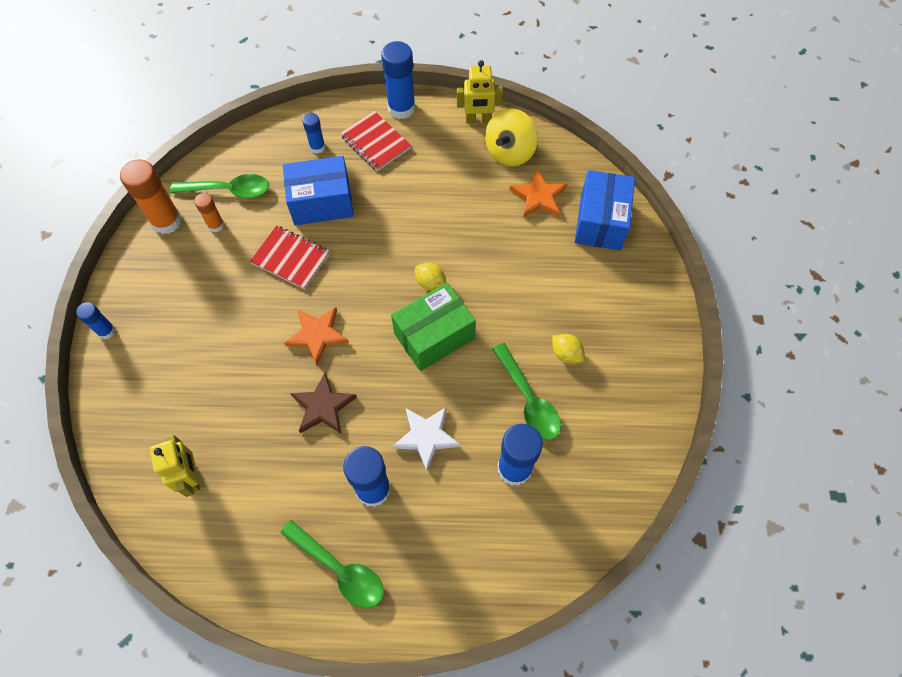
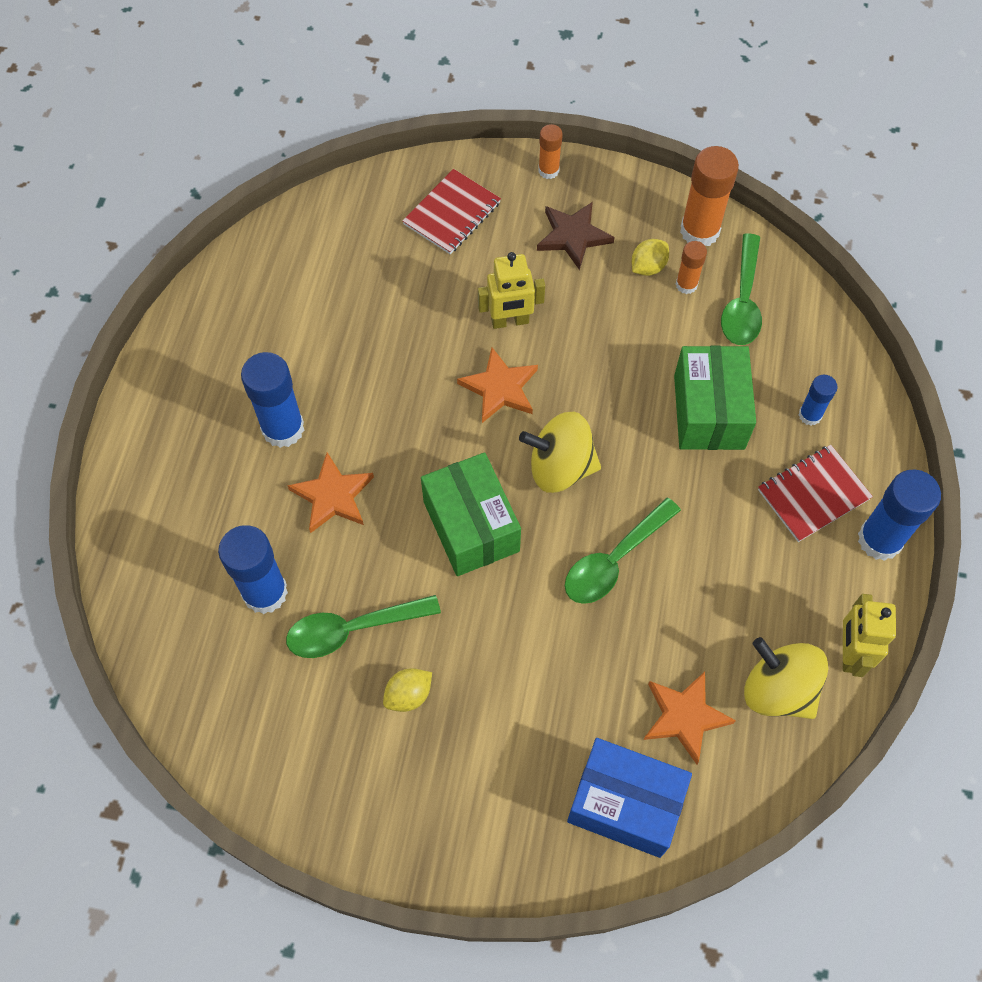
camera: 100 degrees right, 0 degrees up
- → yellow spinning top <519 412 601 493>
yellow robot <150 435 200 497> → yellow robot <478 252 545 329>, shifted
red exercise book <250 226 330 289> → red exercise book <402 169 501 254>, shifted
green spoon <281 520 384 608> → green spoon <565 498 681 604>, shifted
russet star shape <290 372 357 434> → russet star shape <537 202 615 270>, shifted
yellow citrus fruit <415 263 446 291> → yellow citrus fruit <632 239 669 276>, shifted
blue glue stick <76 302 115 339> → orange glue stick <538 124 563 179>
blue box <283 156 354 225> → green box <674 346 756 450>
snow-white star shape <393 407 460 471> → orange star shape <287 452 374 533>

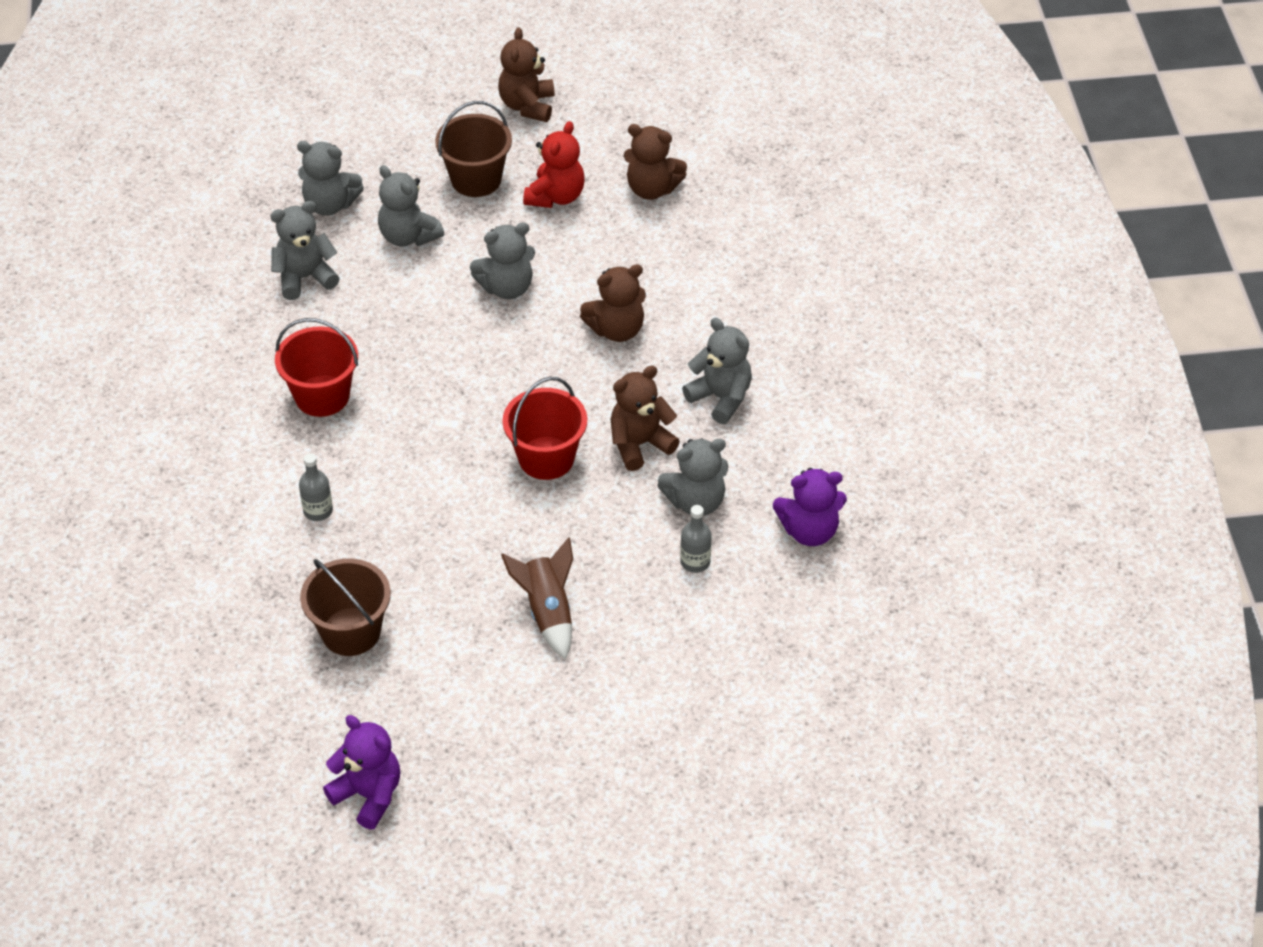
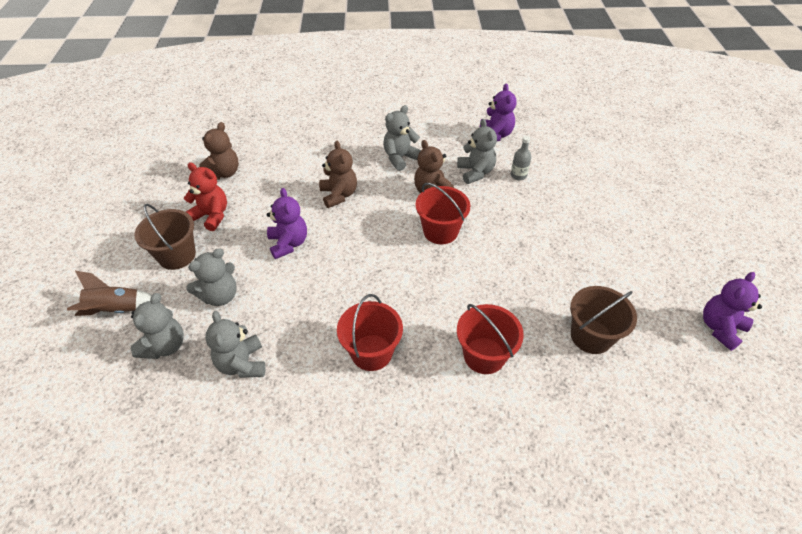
camera: 85 degrees left, 0 degrees up
russet stuffed bear <498 27 555 122> → -
russet toy rocket <501 537 573 660> → russet toy rocket <67 271 152 316>, shifted
ash-grey drink bottle <299 453 333 521> → red pail <457 304 524 374>
ash-grey stuffed bear <470 222 535 299> → purple stuffed bear <267 188 307 259>

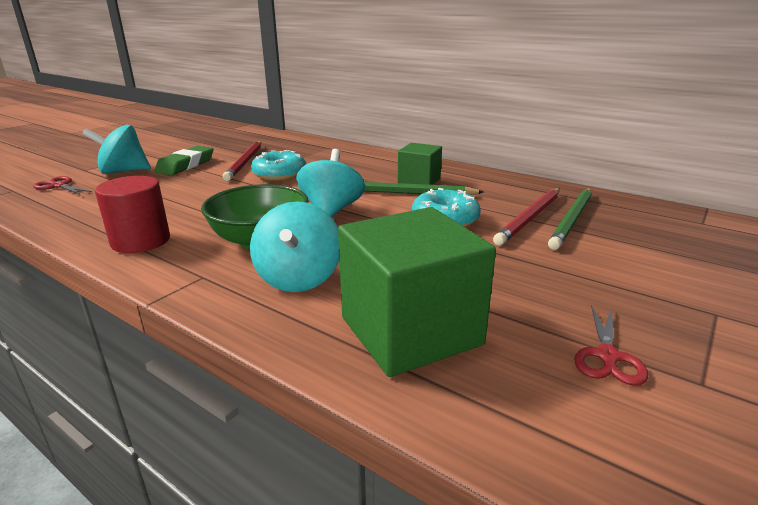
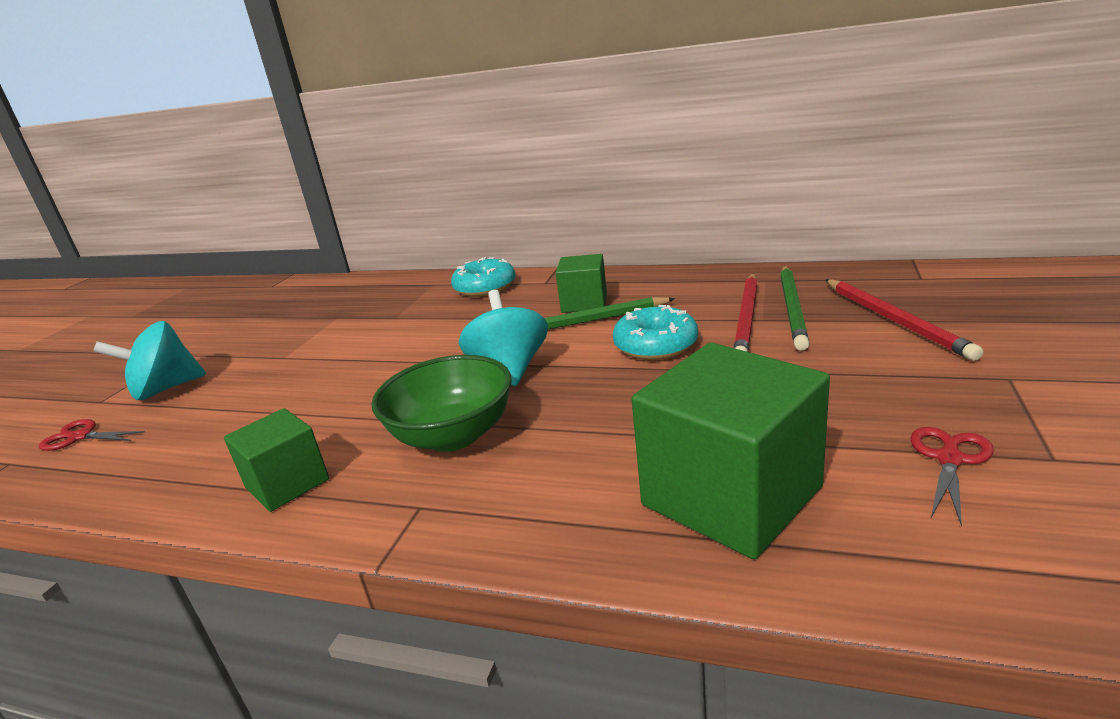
camera: 15 degrees left, 0 degrees up
green eraser <154 146 214 175> → -
turquoise spinning top <250 202 339 292> → -
red wooden pencil <223 141 261 181> → red wooden pencil <825 279 983 361>, shifted
turquoise donut <251 150 306 181> → turquoise donut <451 257 515 297>, shifted
red cylinder <95 176 170 253> → green solid cube <224 408 329 512>
red scissors <574 305 648 386> → red scissors <910 427 994 527>, 150 degrees counterclockwise

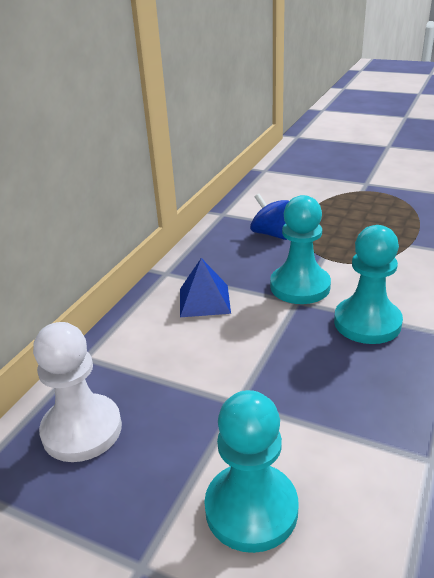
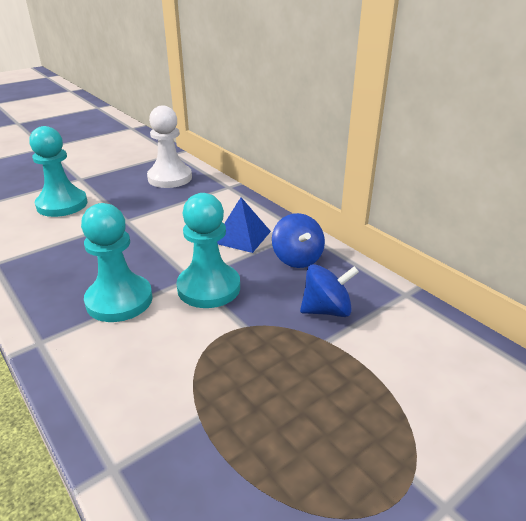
camera: 115 degrees right, 0 degrees up
- → blue spinning top <272 213 325 268>

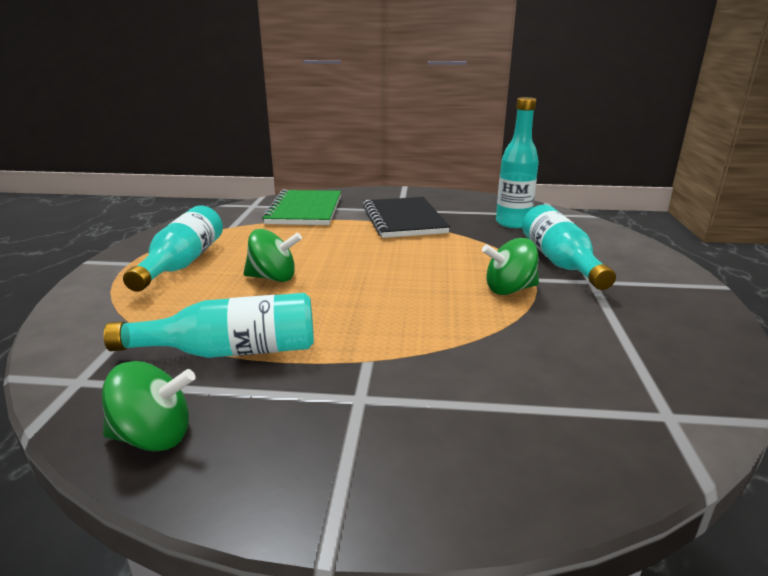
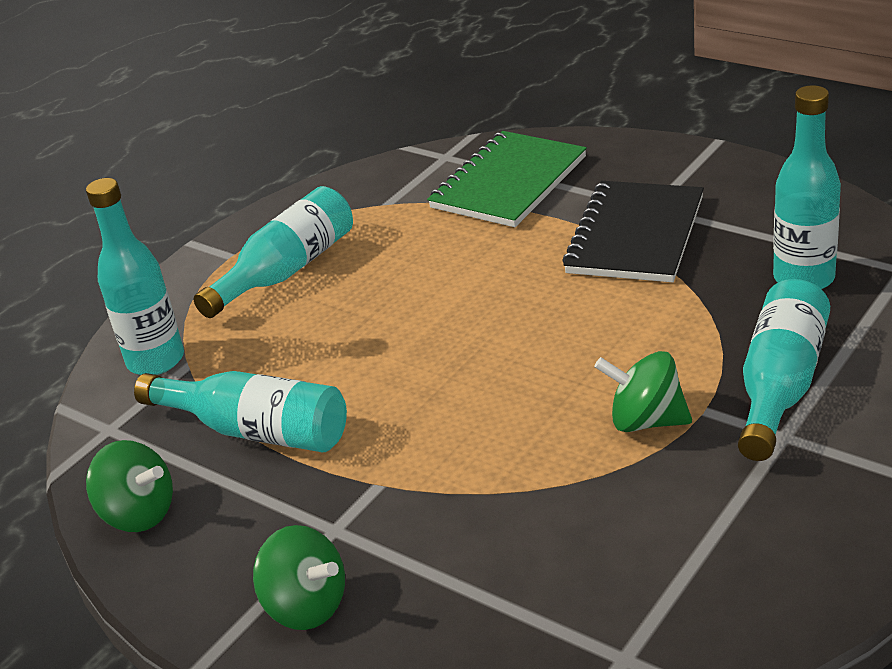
camera: 35 degrees right, 10 degrees up
- → turquoise drink bottle <86 178 184 375>
green spinning top <244 229 302 282> → green spinning top <253 525 345 630>, shifted

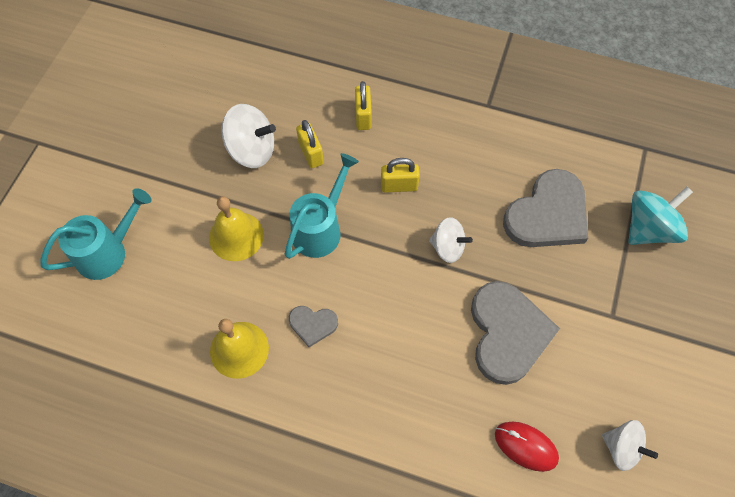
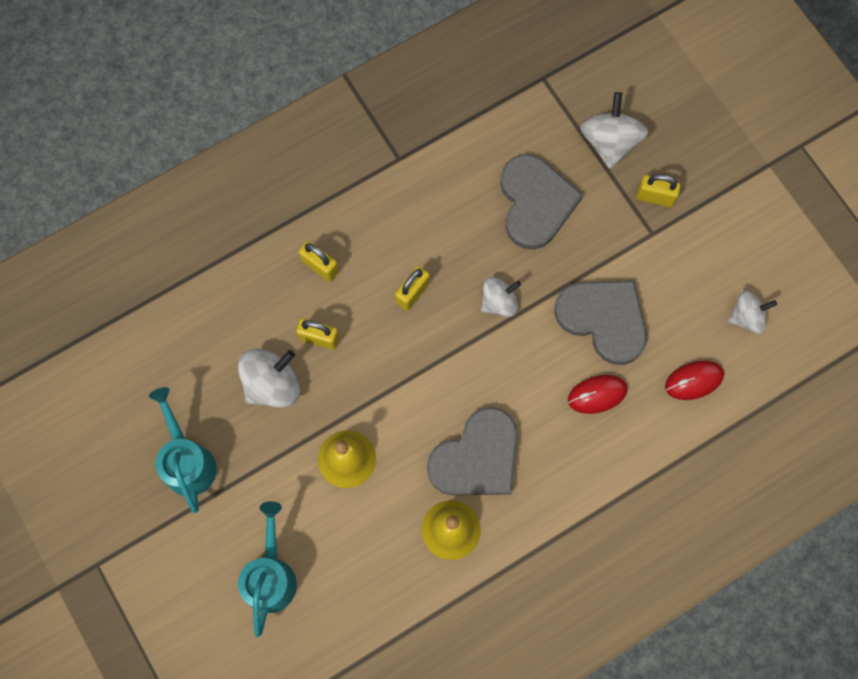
camera: 50 degrees left, 10 degrees up
- → red computer mouse <568 375 628 414>
- → yellow lock <636 174 681 207>
turquoise watering can <285 153 359 259> → turquoise watering can <149 387 217 513>, shifted
turquoise spinning top <628 187 693 245> → snow-white spinning top <580 92 648 169>
ash-grey love heart <289 306 338 347> → ash-grey love heart <427 407 518 496>, x2.07

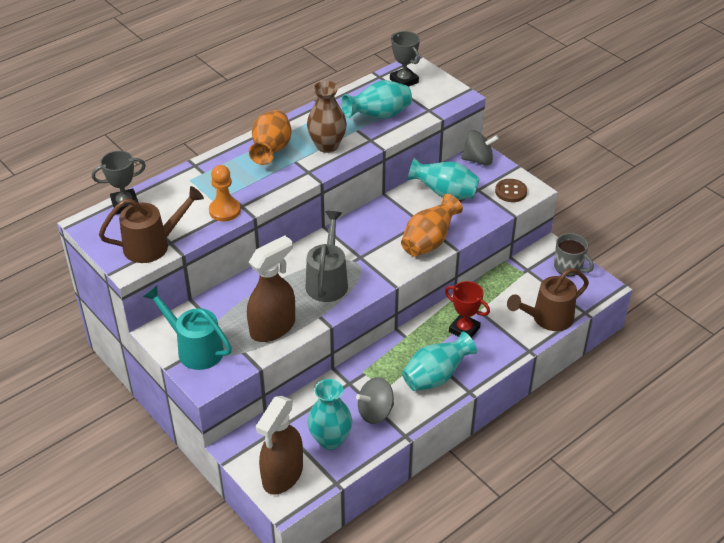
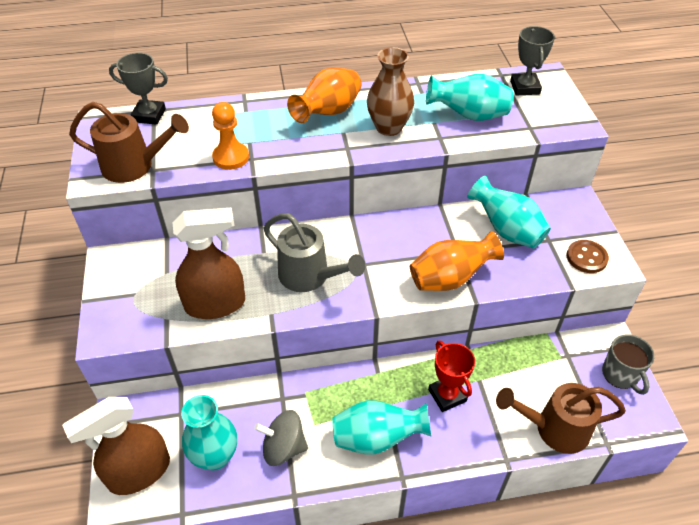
camera: 30 degrees right, 5 degrees up
turquoise watering can <143 286 232 370> → -
ash-grey spinning top <461 130 499 166> → -
ash-grey watering can <306 211 348 302> → ash-grey watering can <264 213 365 292>, 90 degrees clockwise

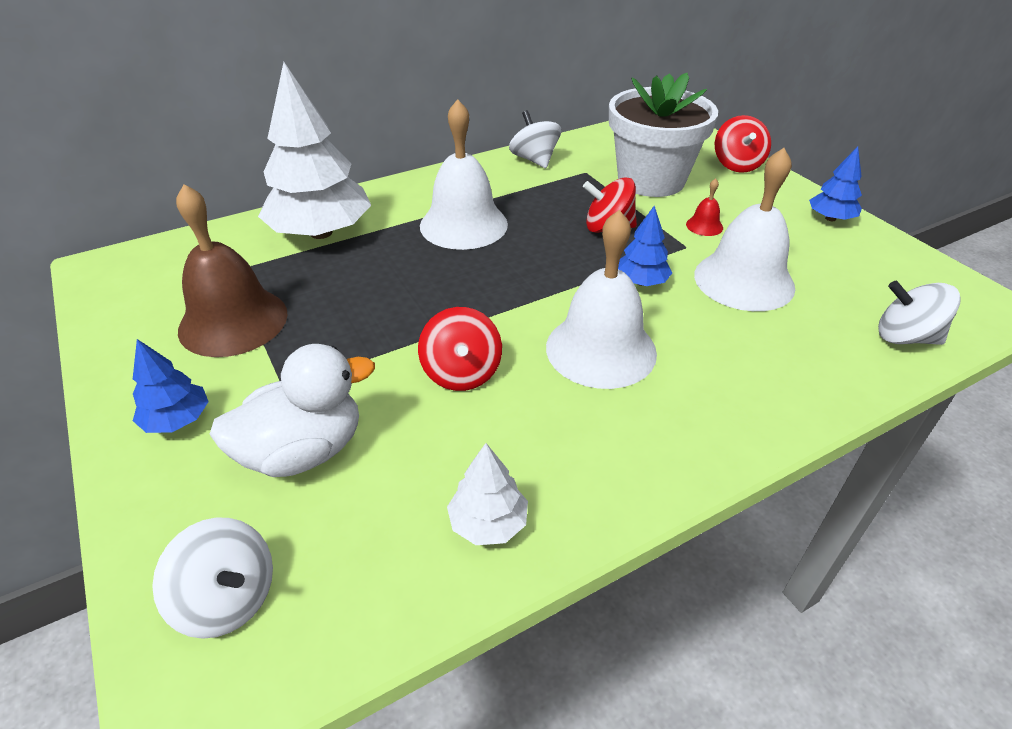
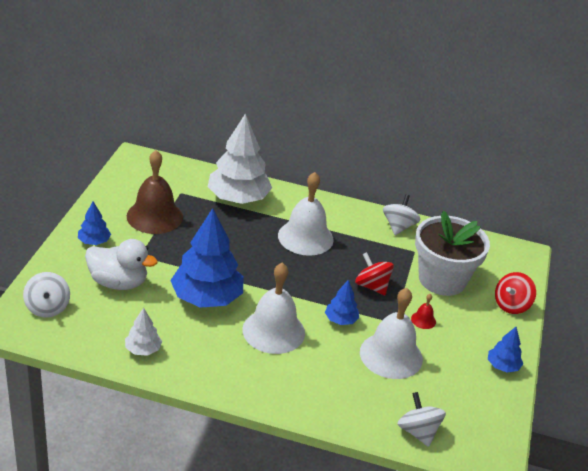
camera: 40 degrees right, 5 degrees down
red spinning top <418 307 502 391> → blue fir tree <170 208 243 308>

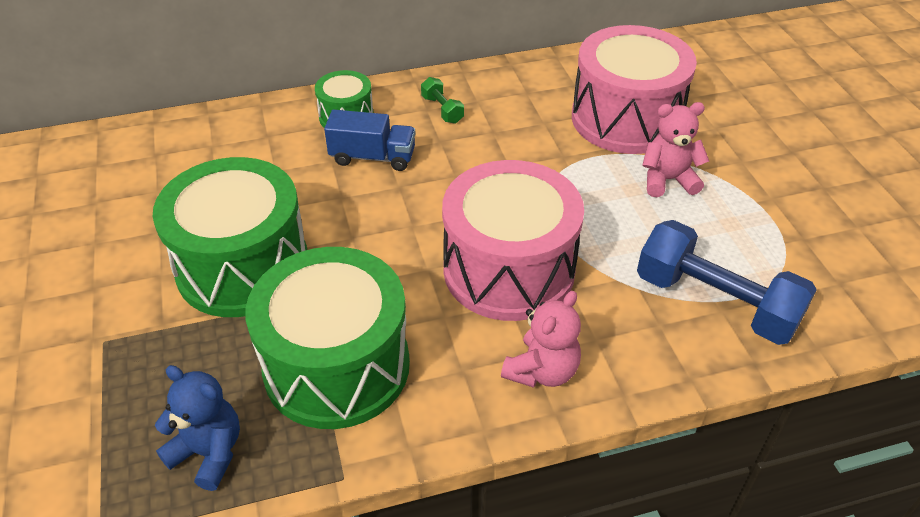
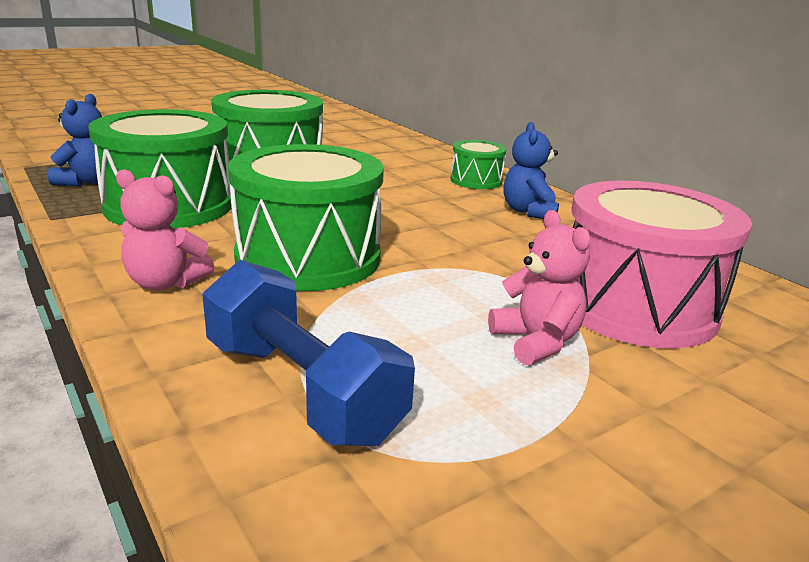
camera: 70 degrees right, 20 degrees down
blue toy truck <324 110 416 171> → -
green free weight <421 77 464 124> → blue stuffed bear <504 122 559 219>
rosy drum <442 160 584 321> → green drum <228 144 384 291>
blue free weight <637 220 817 345> → blue free weight <202 260 415 446>, 60 degrees counterclockwise

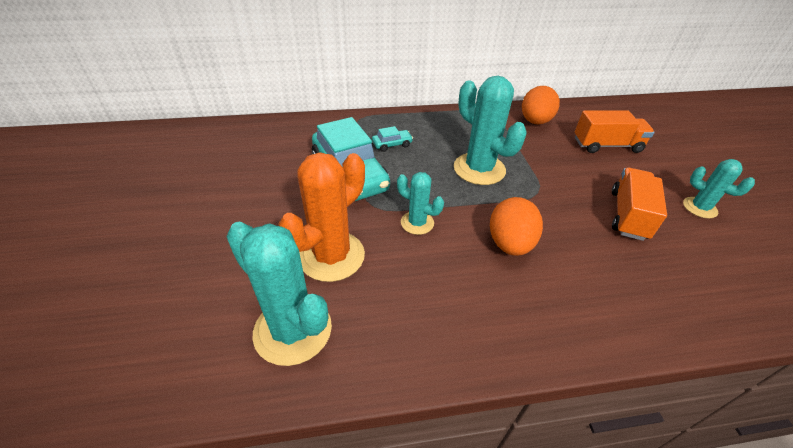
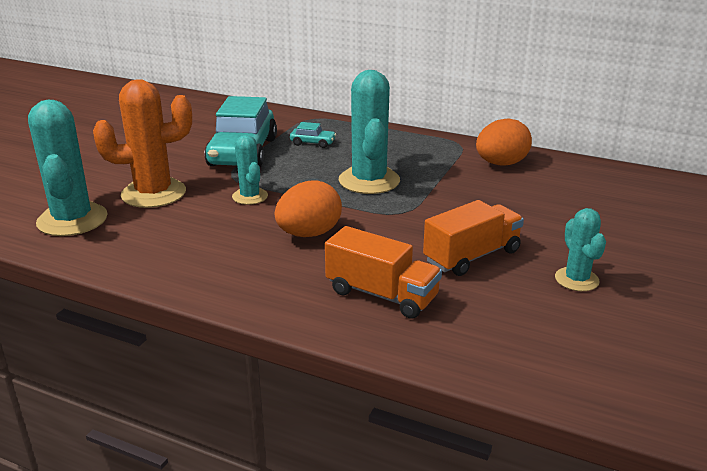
camera: 35 degrees right, 15 degrees down
orange toy truck <575 110 655 153> → orange toy truck <325 226 442 319>, shifted

